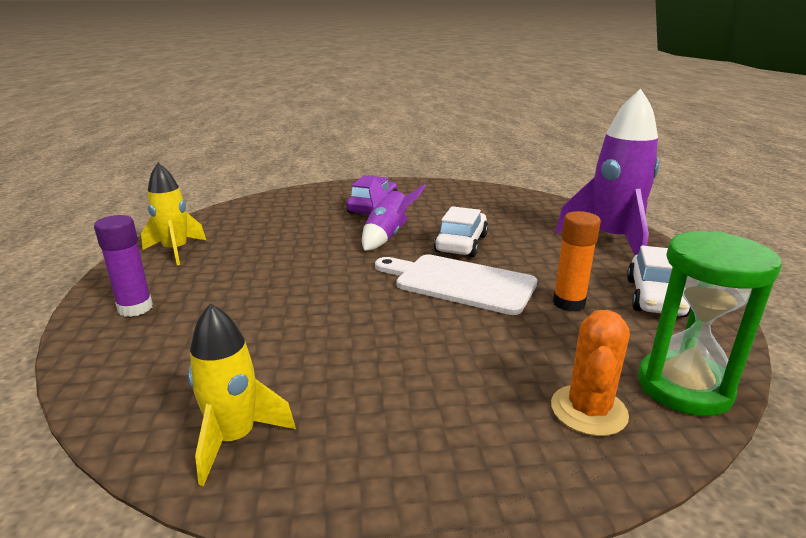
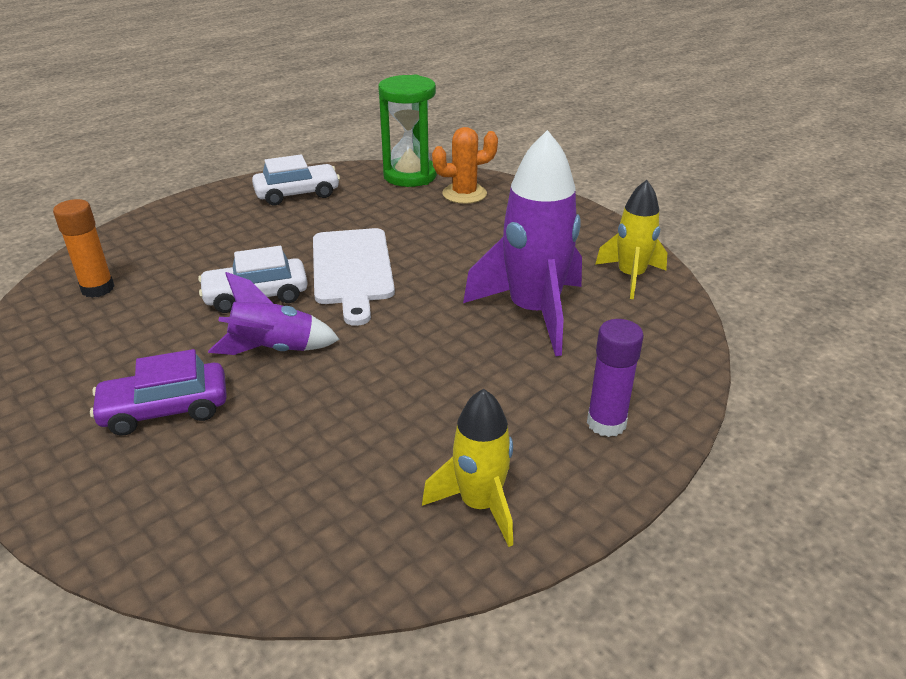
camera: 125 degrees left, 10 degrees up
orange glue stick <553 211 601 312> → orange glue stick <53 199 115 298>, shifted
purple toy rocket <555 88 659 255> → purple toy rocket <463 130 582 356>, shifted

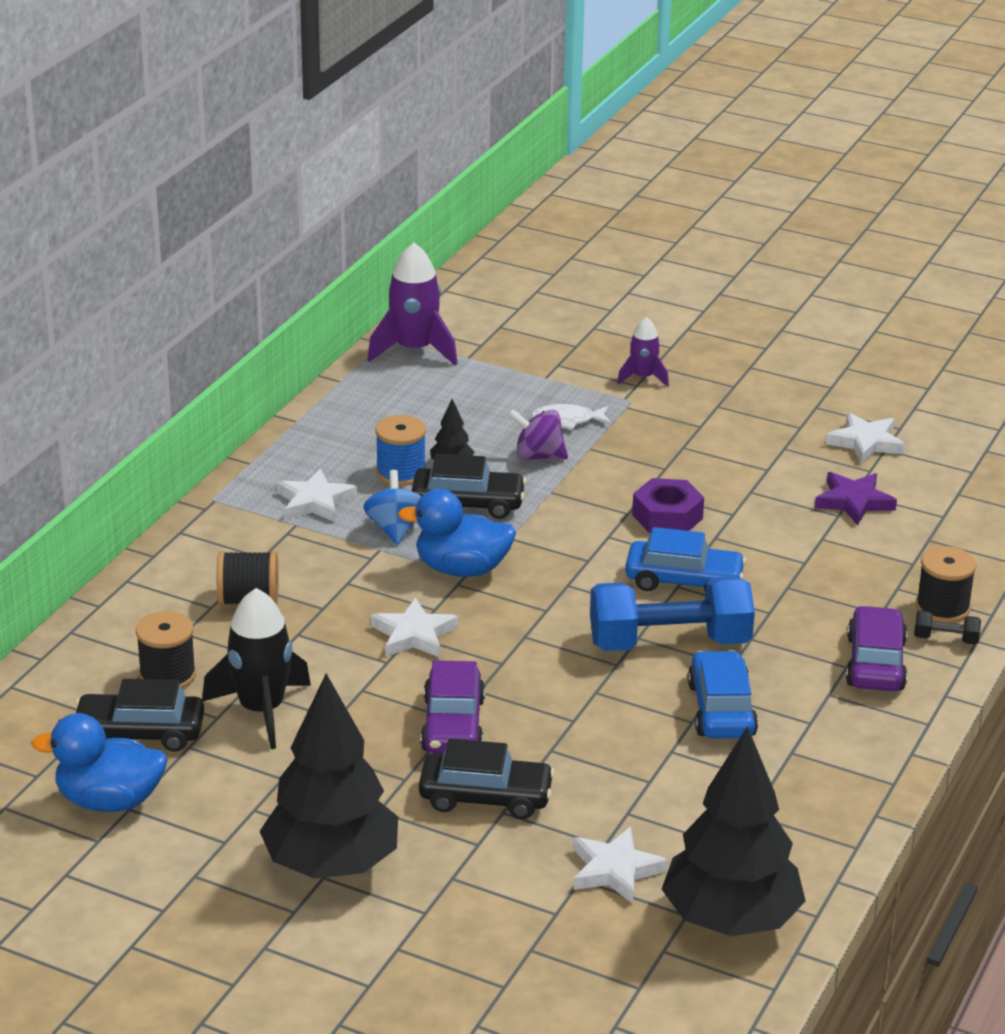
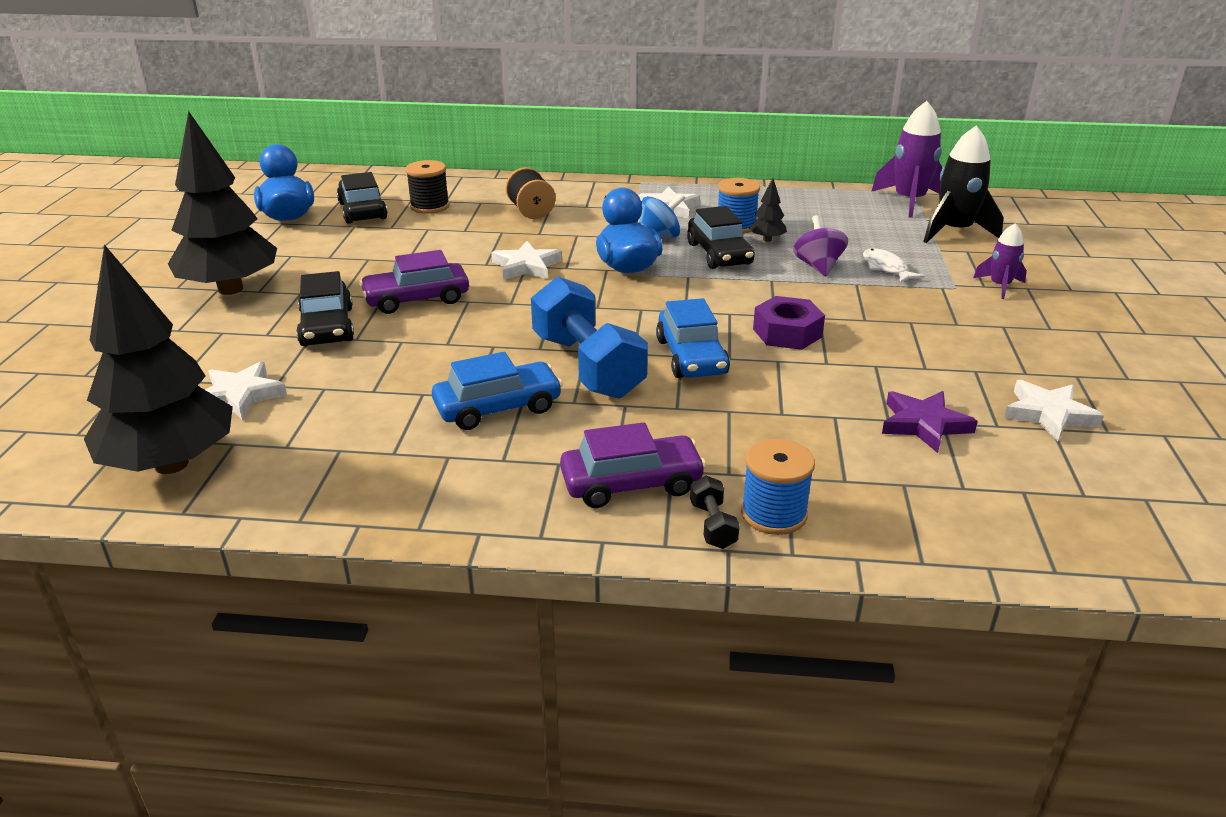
camera: 70 degrees right, 0 degrees up
ebony toy rocket <202 588 311 749> → ebony toy rocket <923 126 1003 243>, shifted
ebony reel of thread <916 546 977 623> → blue reel of thread <741 439 815 535>

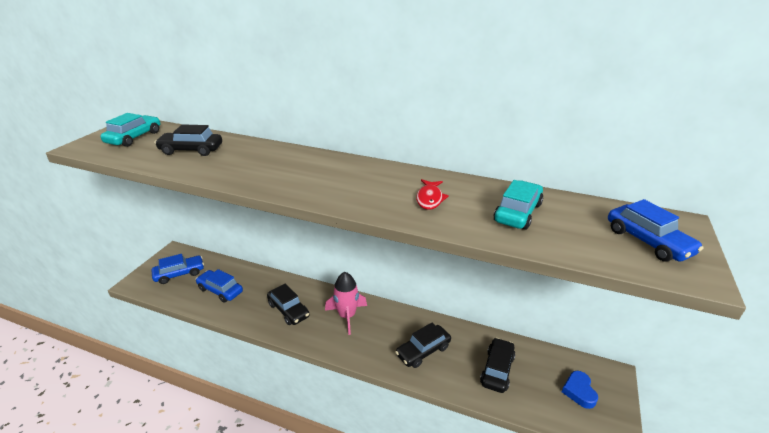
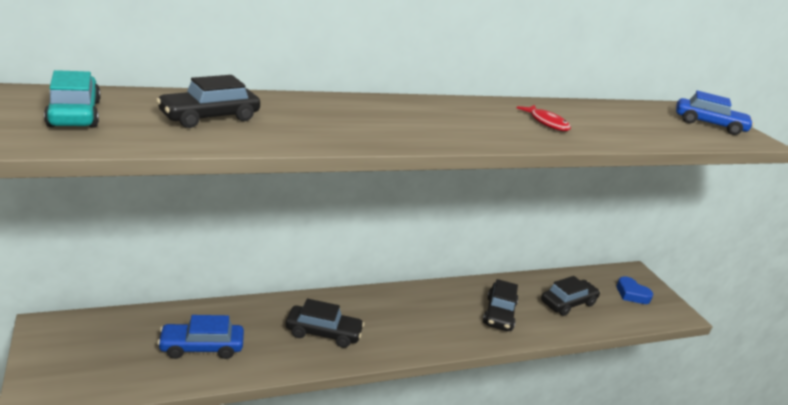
camera: 45 degrees left, 5 degrees down
blue automobile <151 254 204 284> → -
rosy toy rocket <325 272 367 335> → -
turquoise automobile <494 180 543 230> → -
ebony automobile <480 338 516 393> → ebony automobile <541 276 600 316>, 75 degrees clockwise

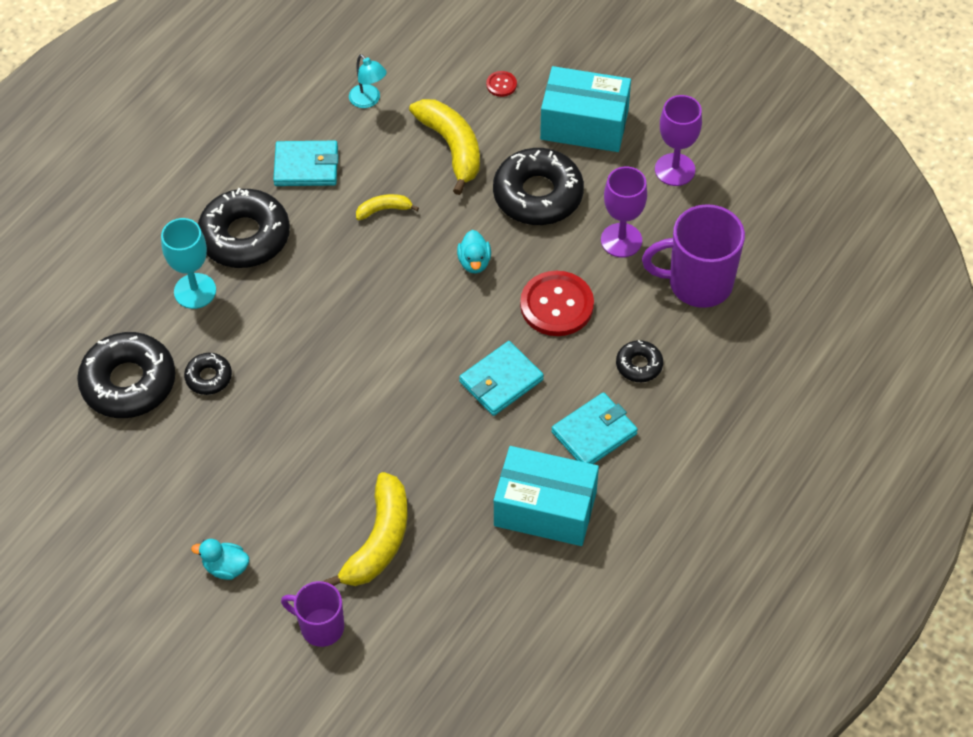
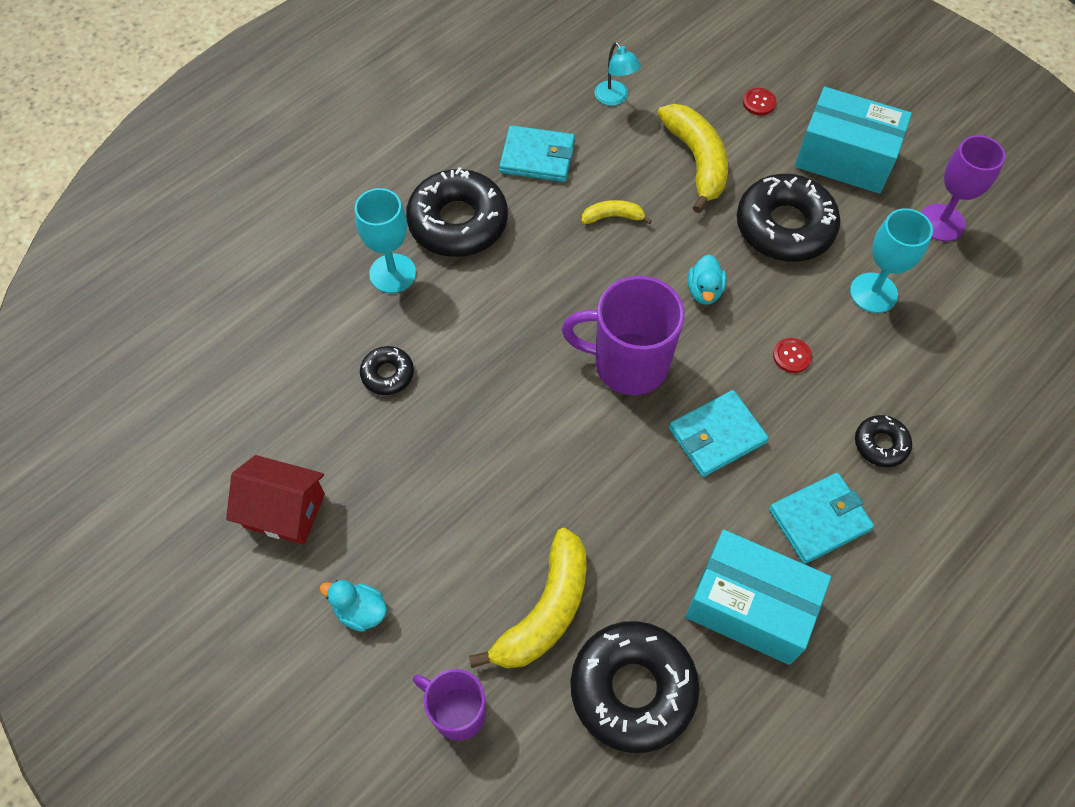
camera: 10 degrees right, 5 degrees up
- → red house <226 455 325 545>
ebony donut <77 332 176 418> → ebony donut <571 621 700 753>, shifted
purple mug <642 204 745 308> → purple mug <562 276 685 395>, shifted
purple goblet <601 167 647 257> → turquoise goblet <850 208 933 313>
red sewing button <520 271 594 336> → red sewing button <773 338 812 373>, x0.45

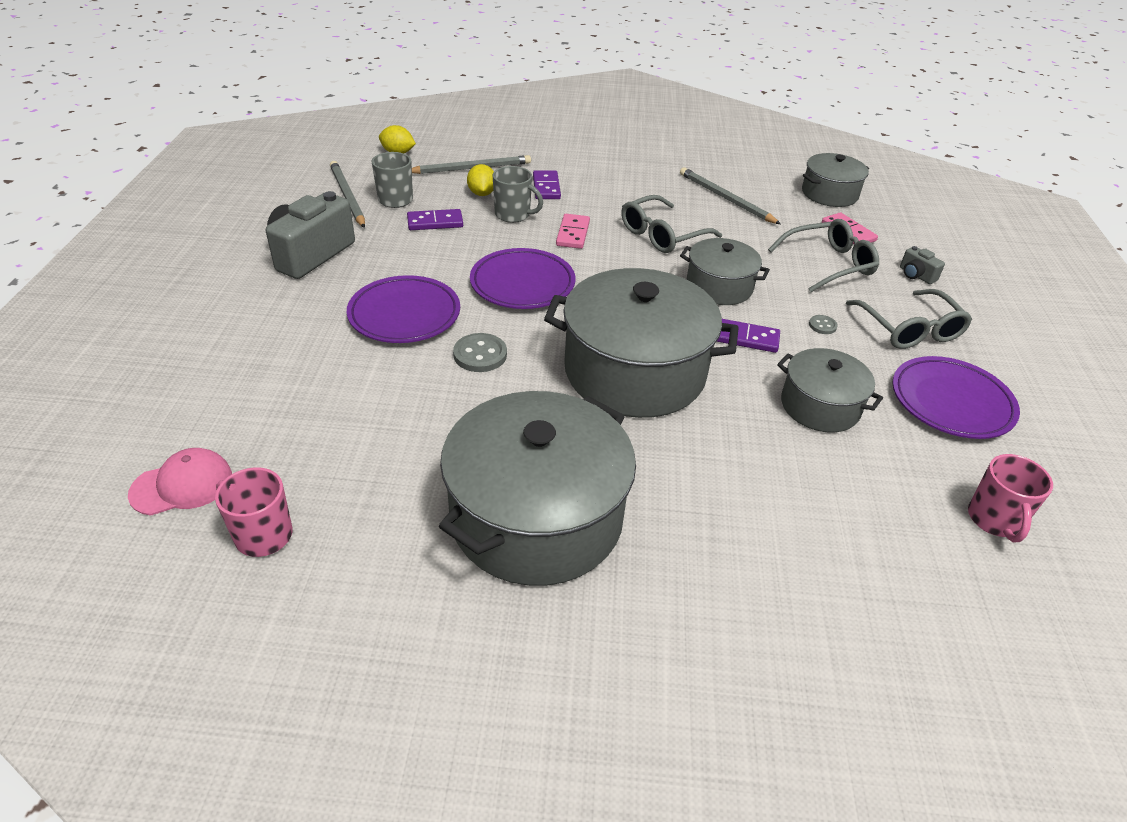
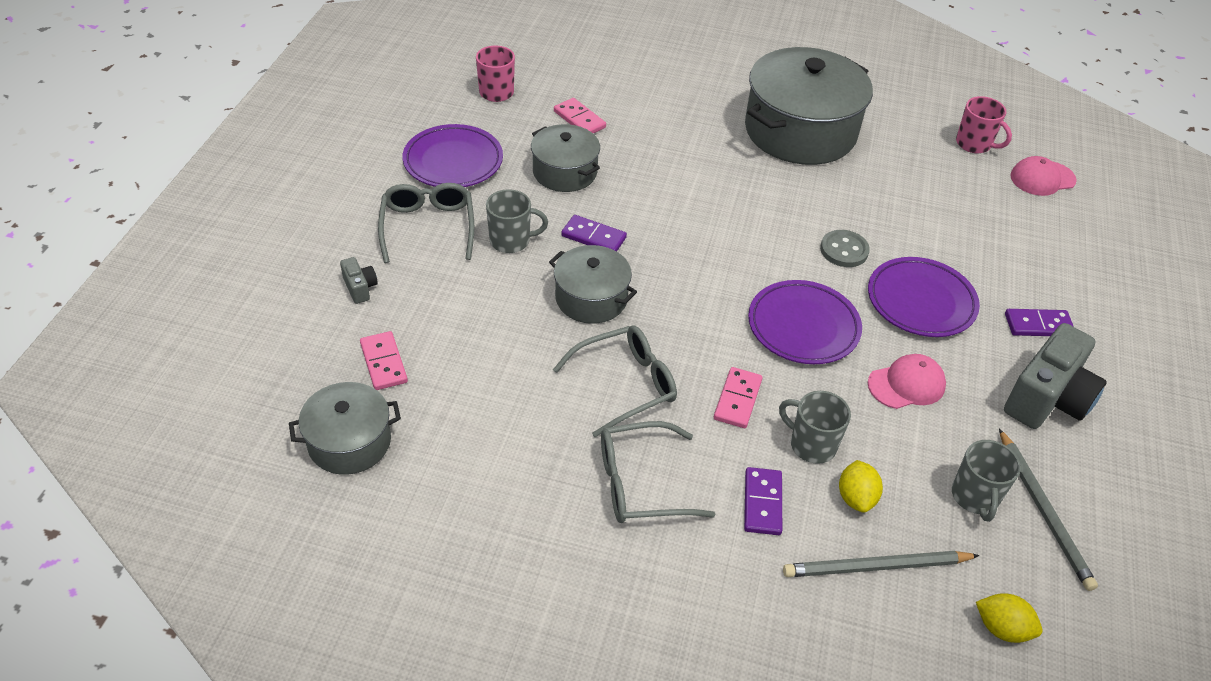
camera: 170 degrees left, 5 degrees up
ash-grey pot <544 268 739 418> → -
ash-grey wooden pencil <680 167 781 224> → -
- → rosy domino piece <554 98 606 134>
- → rosy baseball cap <868 354 946 409>
purple domino piece <407 209 463 230> → purple domino piece <1005 309 1074 336>, shifted
ash-grey glasses <768 219 879 292> → ash-grey glasses <601 421 716 523>, shifted
ash-grey sewing button <809 315 838 334> → ash-grey mug <486 189 548 253>

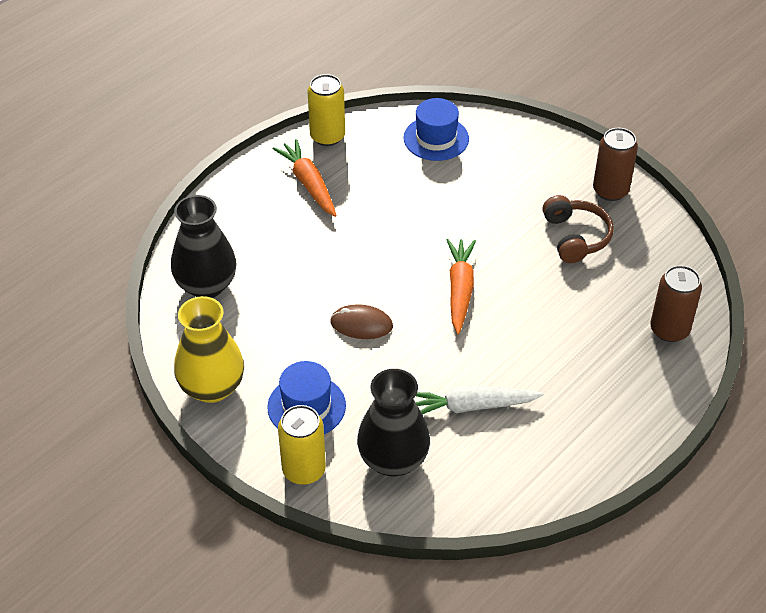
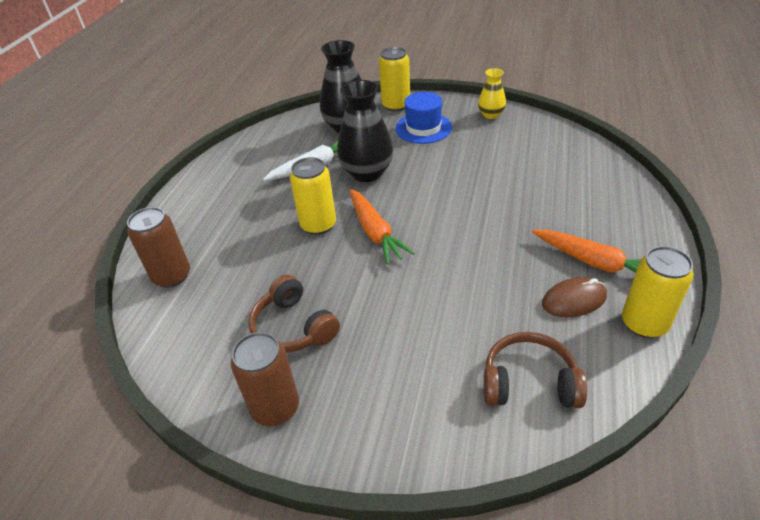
camera: 155 degrees right, 5 degrees down
- → yellow can <290 157 336 235>
ebony flower vase <171 195 237 298> → ebony flower vase <337 80 394 182>, shifted
russet computer mouse <330 304 393 339> → russet computer mouse <542 277 607 318>, shifted
blue tall hat <403 98 469 161> → russet over-ear headphones <484 332 587 408>
yellow flower vase <174 296 244 403> → yellow flower vase <478 68 506 119>, x0.55

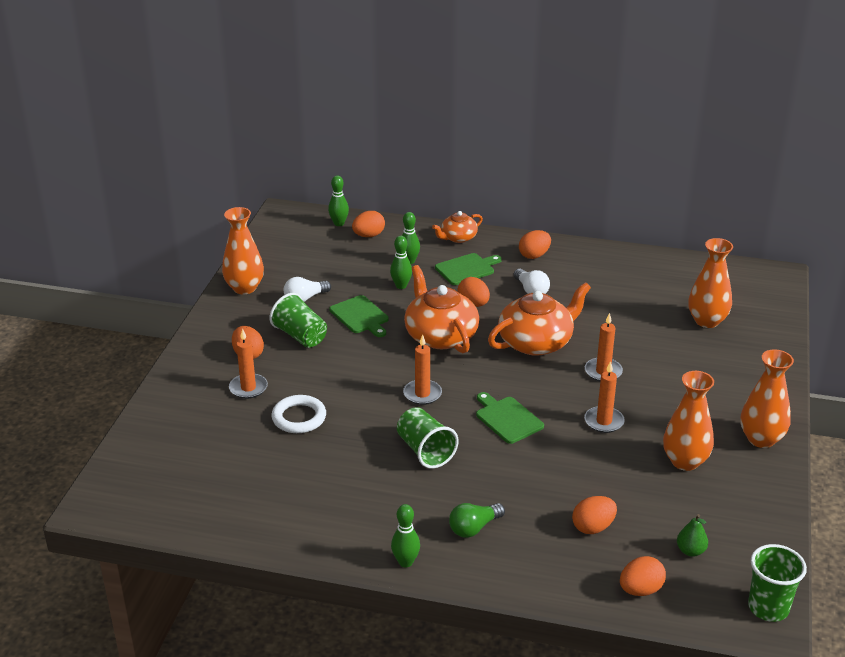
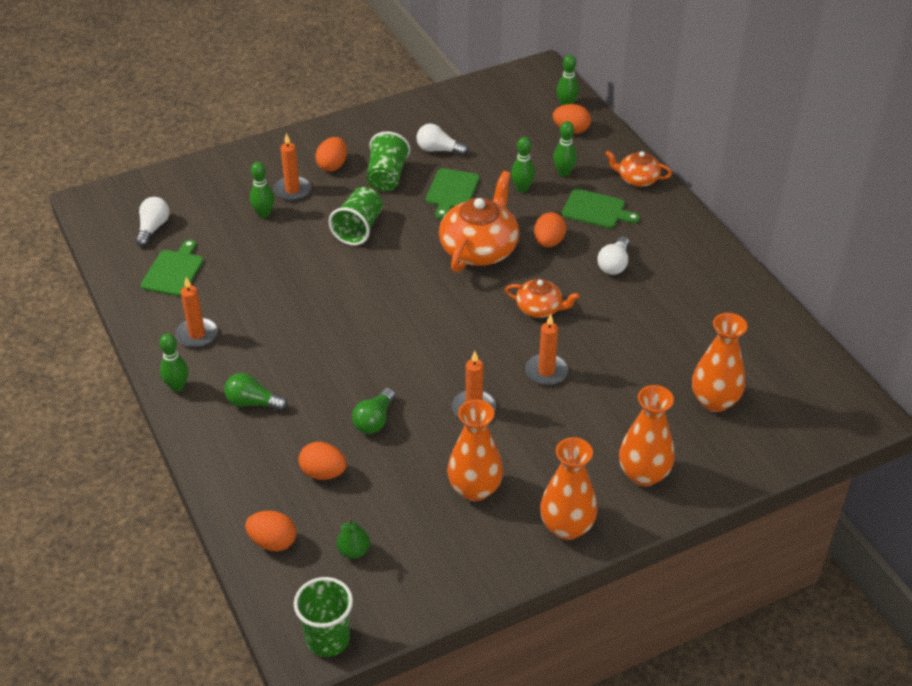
camera: 50 degrees right, 10 degrees up
snow-white hoop <272 395 326 433> → -
orange toy egg <519 230 551 259> → -
- → snow-white lightbulb <135 197 169 247>
- → green skittle <250 162 274 218>
- → green lightbulb <352 388 395 434>
orange flower vase <222 207 264 294> → orange flower vase <619 385 675 486>, shifted
green tumbler <397 407 459 469> → green tumbler <329 187 383 246>, shifted
orange wax candle <403 335 442 405> → orange wax candle <176 277 218 348>, shifted
green cutting board <476 392 544 444> → green cutting board <140 239 204 296>, shifted
orange teapot <488 282 591 356> → orange teapot <505 279 580 318>, x0.55

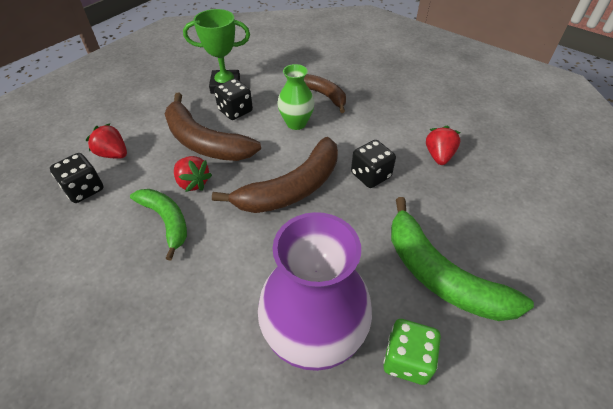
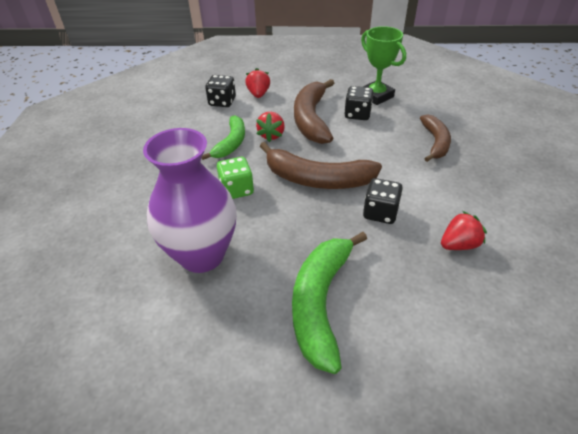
camera: 55 degrees right, 5 degrees down
green flower vase <277 64 315 130> → -
green dice <383 319 441 385> → green dice <217 157 254 199>, shifted

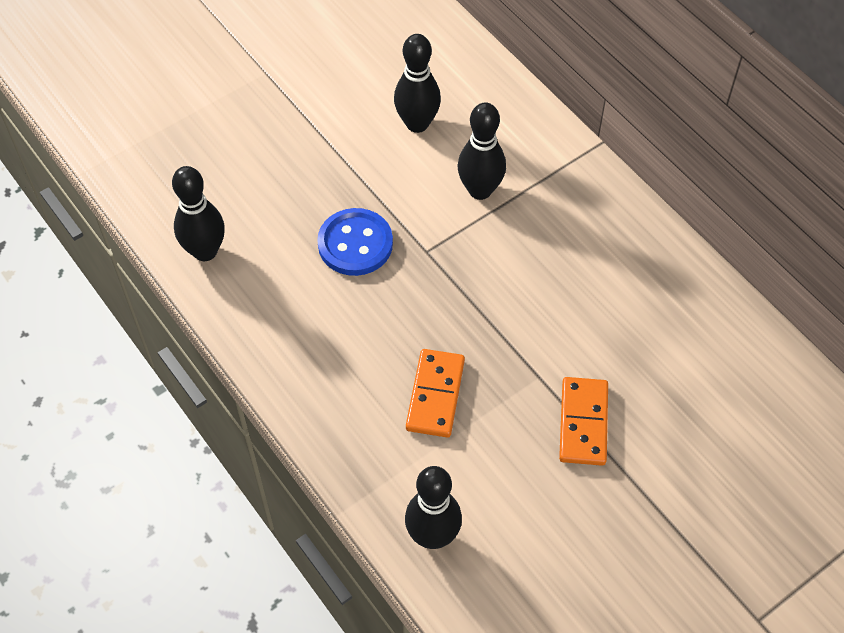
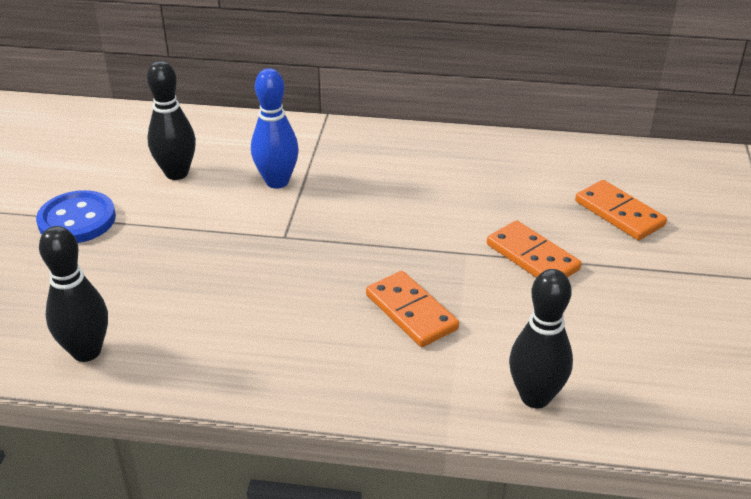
camera: 45 degrees left, 20 degrees down
- → orange domino piece <575 180 667 240>
blue sewing button <317 208 393 276> → blue sewing button <36 190 116 243>, shifted
ebony skittle <458 102 506 200> → blue skittle <251 68 299 189>

